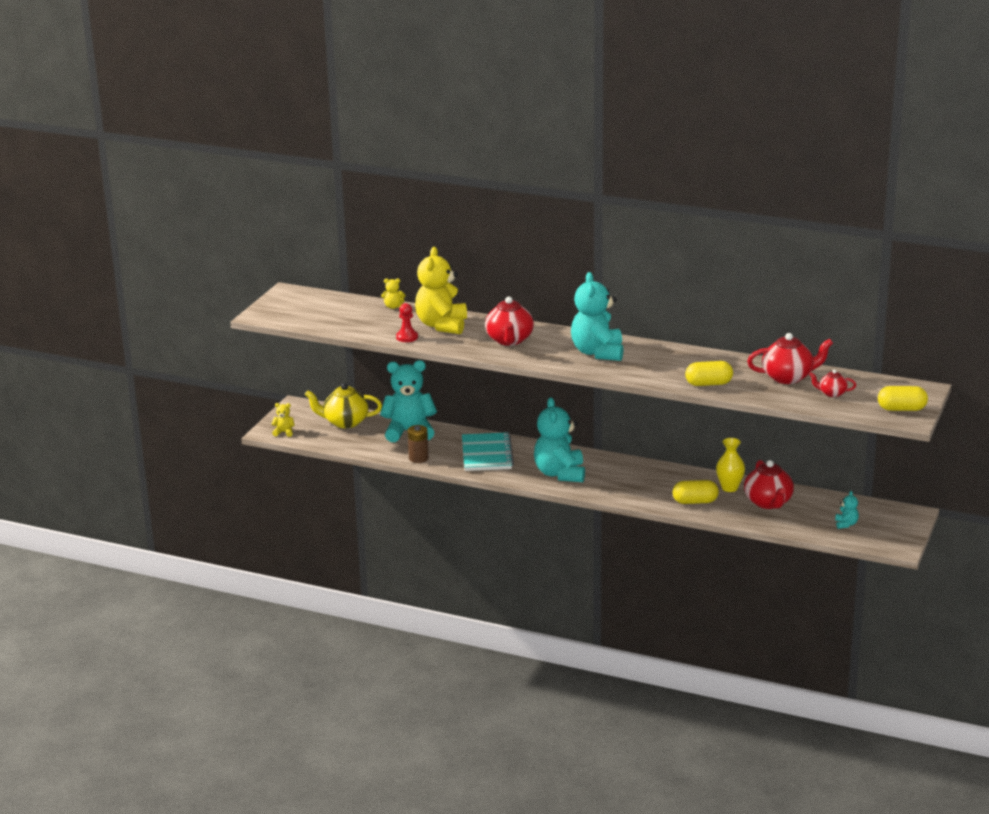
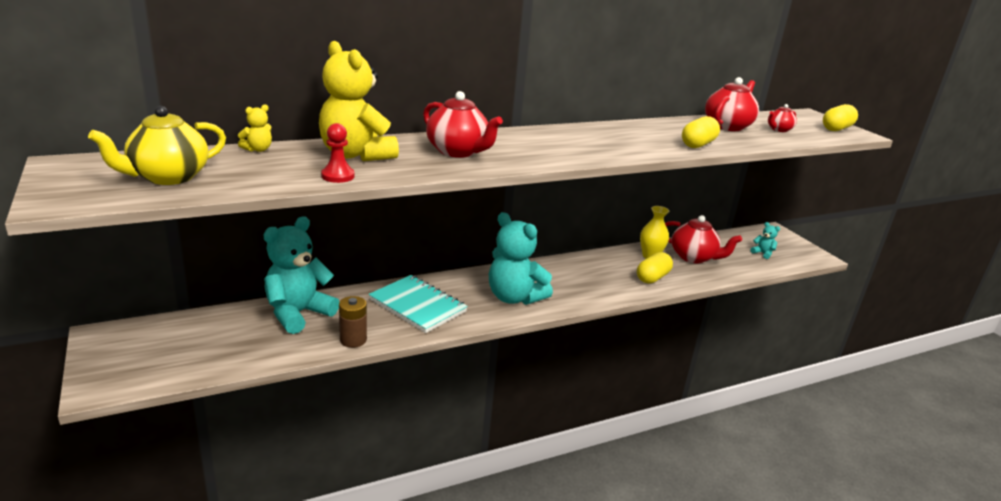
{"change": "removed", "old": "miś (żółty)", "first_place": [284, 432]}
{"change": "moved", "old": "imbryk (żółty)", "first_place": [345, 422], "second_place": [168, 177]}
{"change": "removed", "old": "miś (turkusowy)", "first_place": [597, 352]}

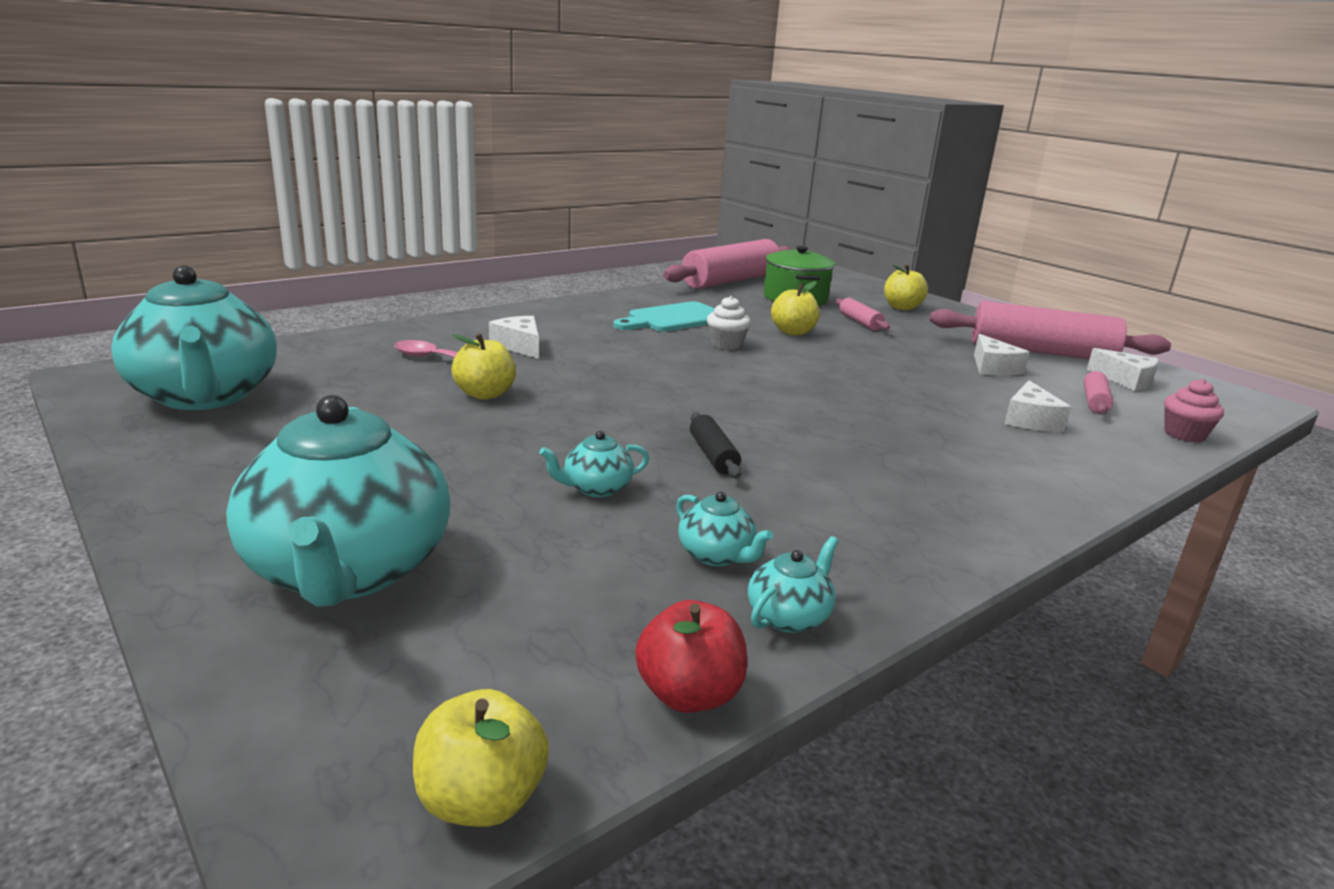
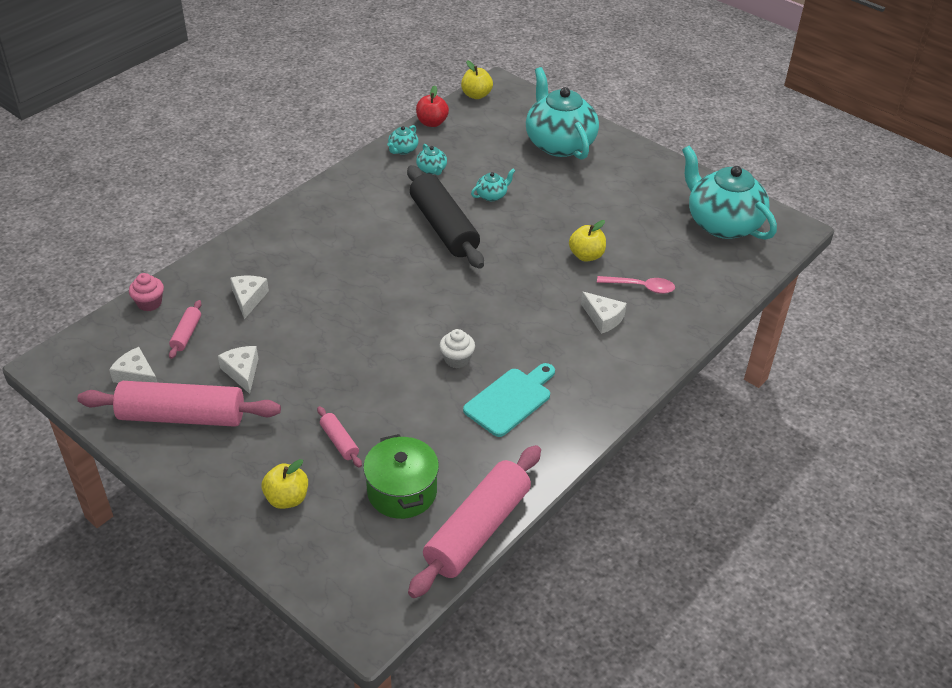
{"change": "turned", "old": "imbryk (turkusowy)", "first_place": [716, 555], "second_place": [432, 170], "degrees": -150}
{"change": "resized", "old": "wałek do ciasta (czarny)", "first_place": [713, 455], "second_place": [443, 227], "factor": 2.29}
{"change": "removed", "old": "jabłko (żółty)", "first_place": [793, 332]}

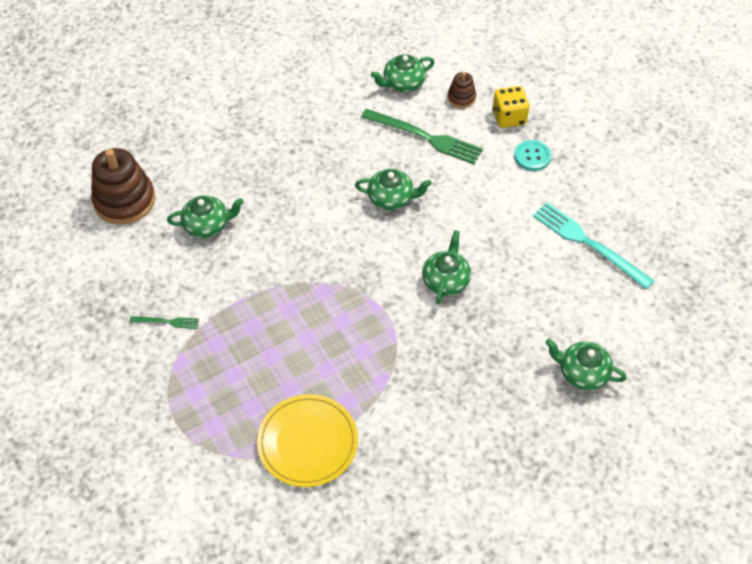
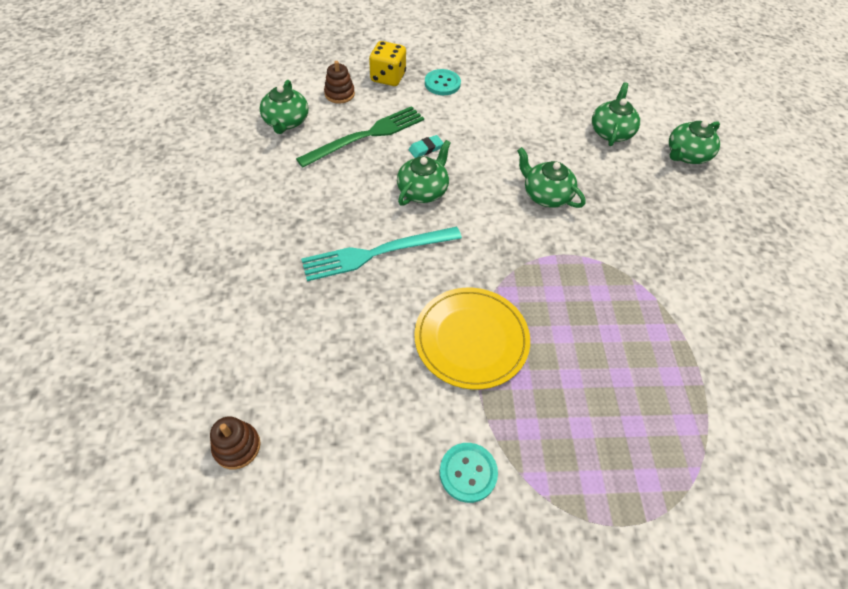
{"change": "resized", "old": "zabawka nakładanka (brązowy)", "first_place": [124, 201], "second_place": [237, 446], "factor": 0.5}
{"change": "replaced", "old": "widelec (zielony)", "new": "guzik (turkusowy)", "first_place": [167, 322], "second_place": [468, 473]}
{"change": "moved", "old": "imbryk (zielony)", "first_place": [207, 225], "second_place": [611, 132]}
{"change": "moved", "old": "talerz (żółty)", "first_place": [307, 442], "second_place": [471, 339]}
{"change": "moved", "old": "widelec (turkusowy)", "first_place": [588, 243], "second_place": [376, 253]}
{"change": "added", "new": "gumka do mazania (turkusowy)", "second_place": [425, 149]}

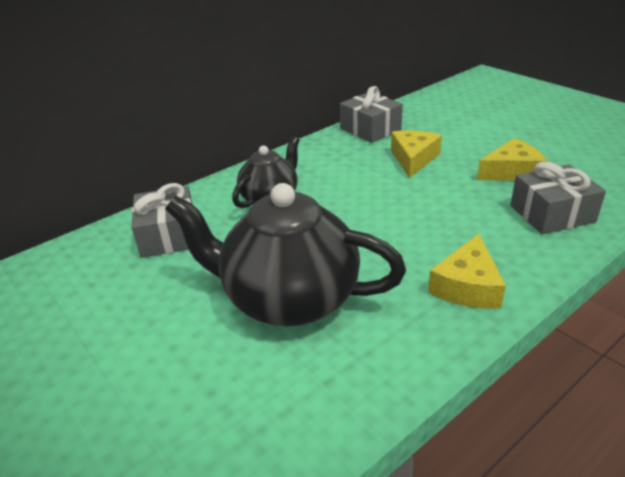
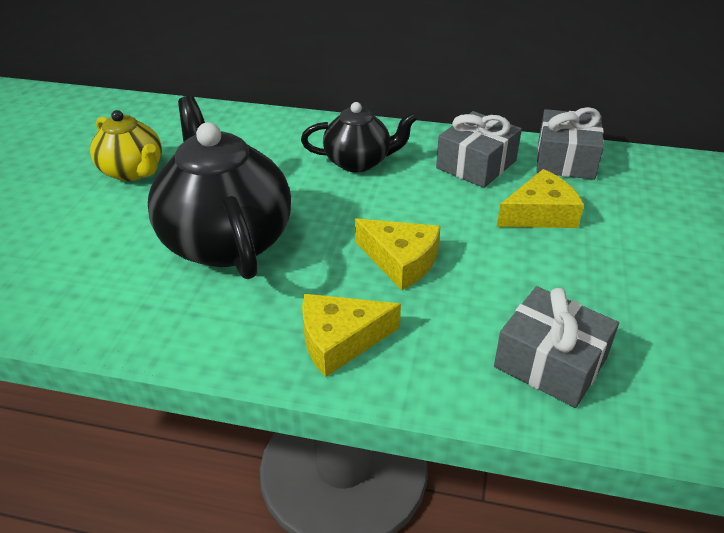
{"change": "moved", "old": "prezent (szary)", "first_place": [169, 235], "second_place": [476, 164]}
{"change": "moved", "old": "ser (żółty)", "first_place": [511, 172], "second_place": [400, 261]}
{"change": "added", "new": "imbryk (żółty)", "second_place": [133, 171]}

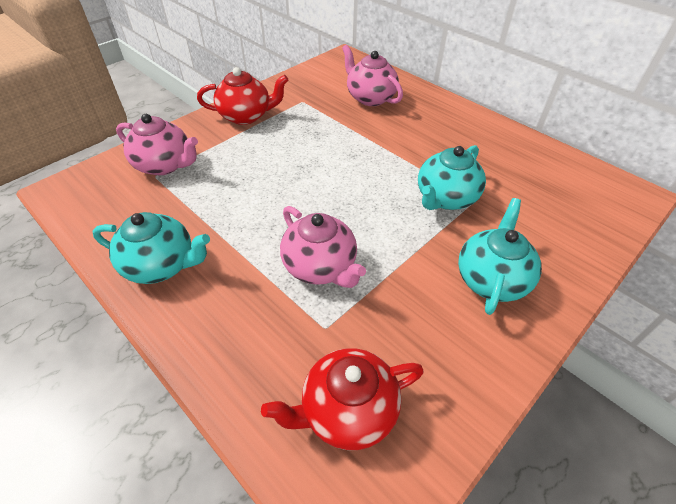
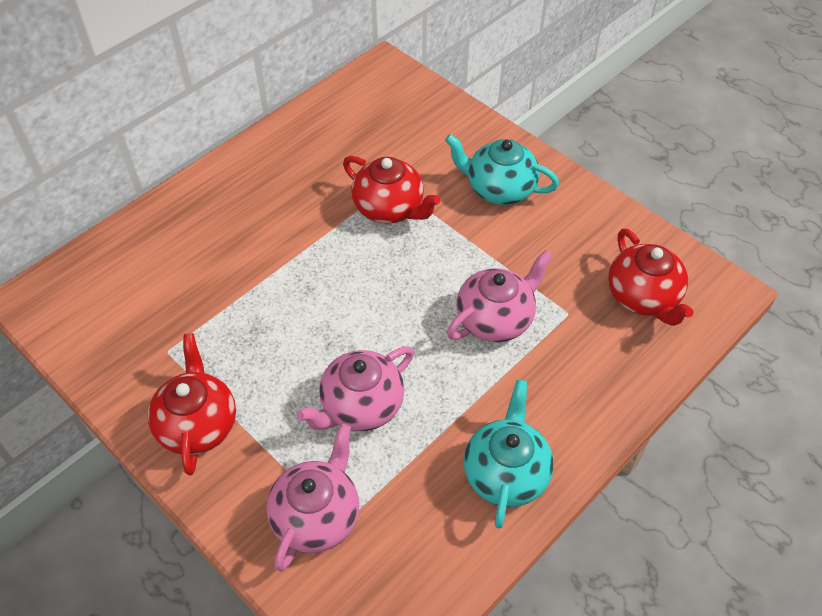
{"change": "moved", "old": "imbryk (różowy)", "first_place": [370, 98], "second_place": [361, 406]}
{"change": "recoloured", "old": "imbryk (turkusowy)", "new": "imbryk (czerwony)", "first_place": [445, 198], "second_place": [390, 208]}

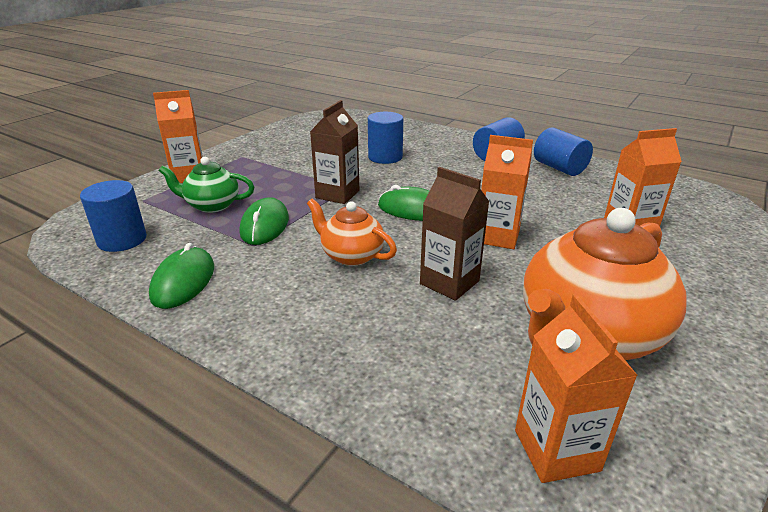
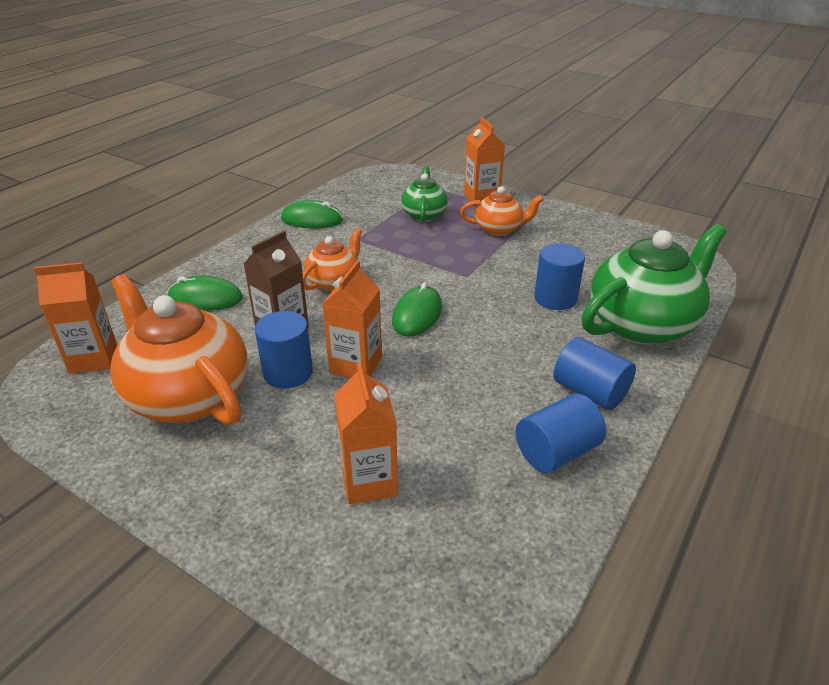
{"change": "moved", "old": "walec (niebieski)", "first_place": [122, 240], "second_place": [288, 372]}
{"change": "moved", "old": "myszka (zielony)", "first_place": [265, 225], "second_place": [205, 298]}
{"change": "removed", "old": "karton mleka (brązowy)", "first_place": [337, 194]}
{"change": "added", "new": "imbryk (pomarańczowy)", "second_place": [499, 229]}
{"change": "added", "new": "imbryk (zielony)", "second_place": [642, 324]}

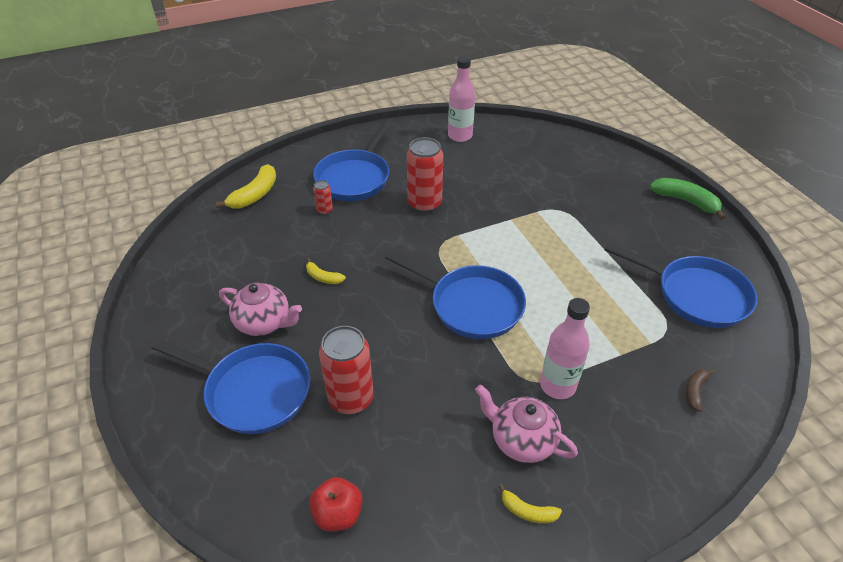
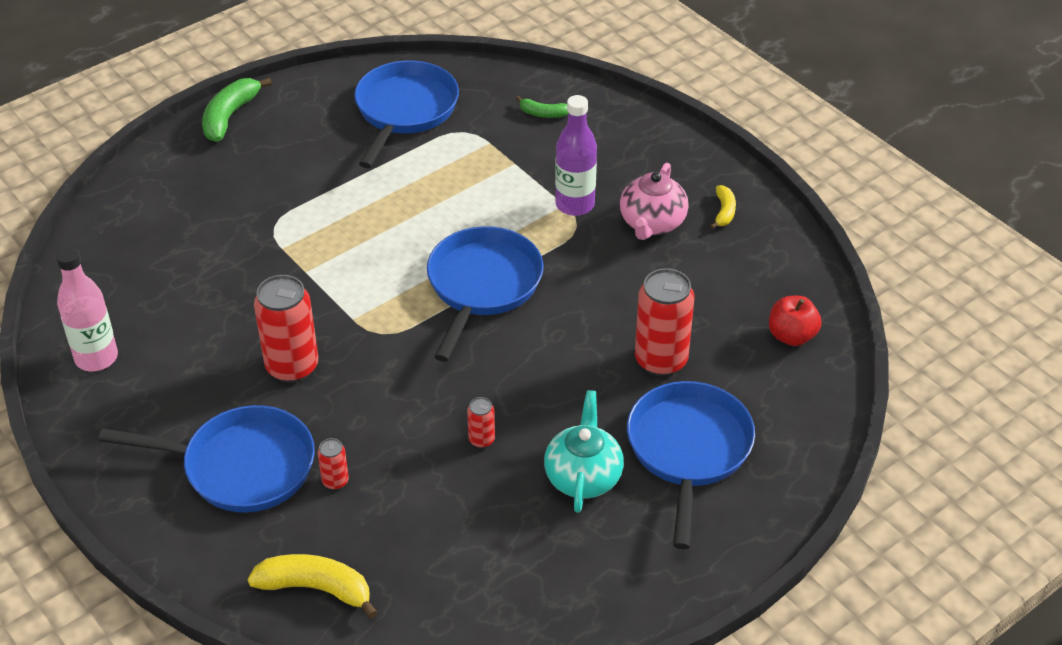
{"change": "recoloured", "old": "imbryk (różowy)", "new": "imbryk (turkusowy)", "first_place": [264, 322], "second_place": [583, 476]}
{"change": "replaced", "old": "banan (żółty)", "new": "puszka (czerwony)", "first_place": [323, 277], "second_place": [481, 440]}
{"change": "recoloured", "old": "butelka (różowy)", "new": "butelka (fioletowy)", "first_place": [557, 385], "second_place": [575, 205]}
{"change": "recoloured", "old": "banan (brązowy)", "new": "banan (zielony)", "first_place": [695, 391], "second_place": [543, 114]}

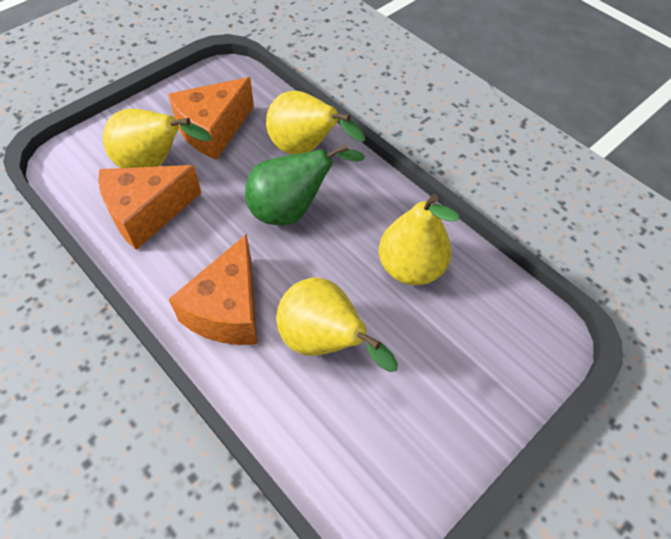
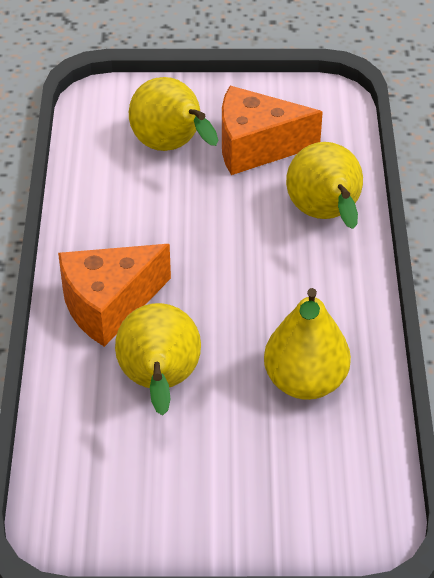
{"change": "removed", "old": "ser (pomarańczowy)", "first_place": [147, 213]}
{"change": "removed", "old": "gruszka (zielony)", "first_place": [291, 210]}

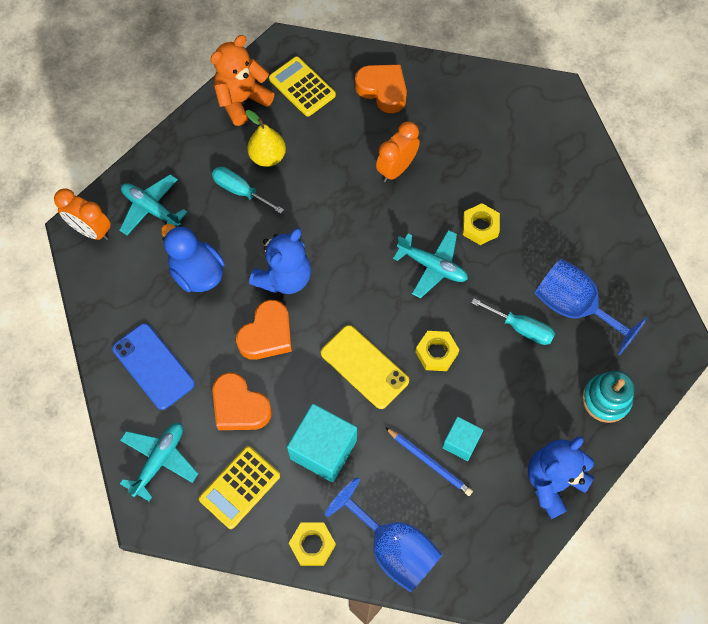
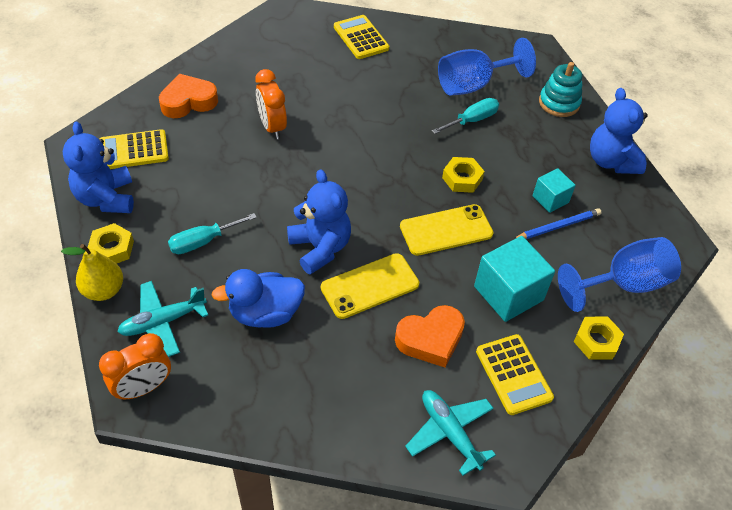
{"change": "removed", "old": "telefon (niebieski)", "first_place": [153, 366]}
{"change": "recoloured", "old": "miś (pomarańczowy)", "new": "miś (niebieski)", "first_place": [242, 100], "second_place": [106, 198]}
{"change": "replaced", "old": "serce (pomarańczowy)", "new": "telefon (żółty)", "first_place": [267, 335], "second_place": [370, 286]}
{"change": "moved", "old": "gruszka (żółty)", "first_place": [268, 157], "second_place": [103, 290]}
{"change": "removed", "old": "samolot (turkusowy)", "first_place": [432, 266]}
{"change": "moved", "old": "nakrętka (żółty)", "first_place": [480, 227], "second_place": [112, 249]}
{"change": "added", "new": "kalkulator (żółty)", "second_place": [361, 38]}

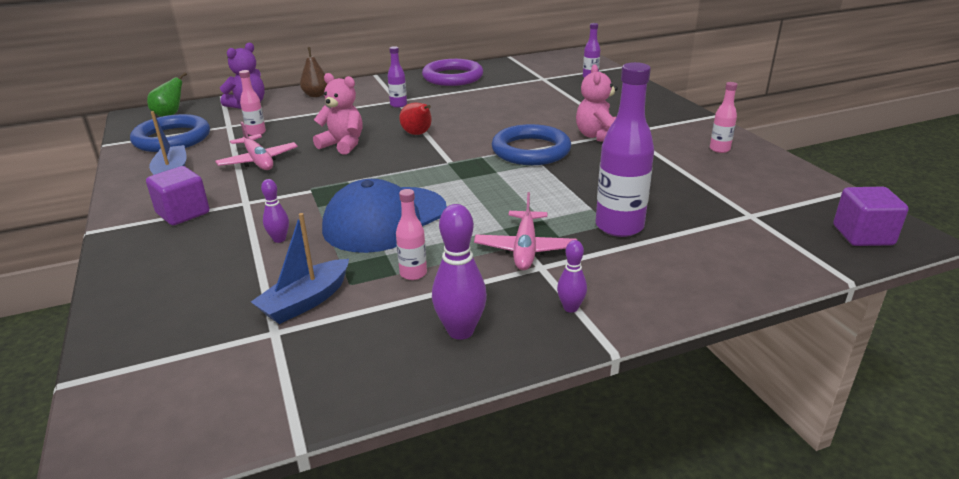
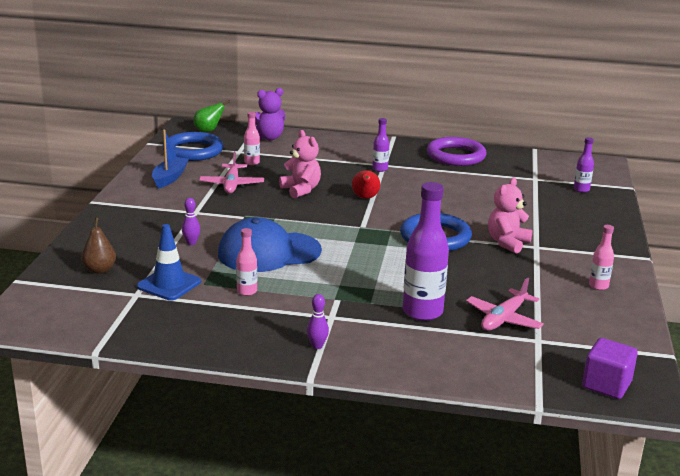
{"change": "removed", "old": "sześcian (fioletowy)", "first_place": [183, 213]}
{"change": "replaced", "old": "łódka (niebieski)", "new": "pachołek (niebieski)", "first_place": [306, 301], "second_place": [169, 284]}
{"change": "moved", "old": "gruszka (brązowy)", "first_place": [316, 95], "second_place": [99, 270]}
{"change": "removed", "old": "kręgiel (fioletowy)", "first_place": [460, 331]}
{"change": "moved", "old": "samolot (różowy)", "first_place": [525, 249], "second_place": [503, 319]}

